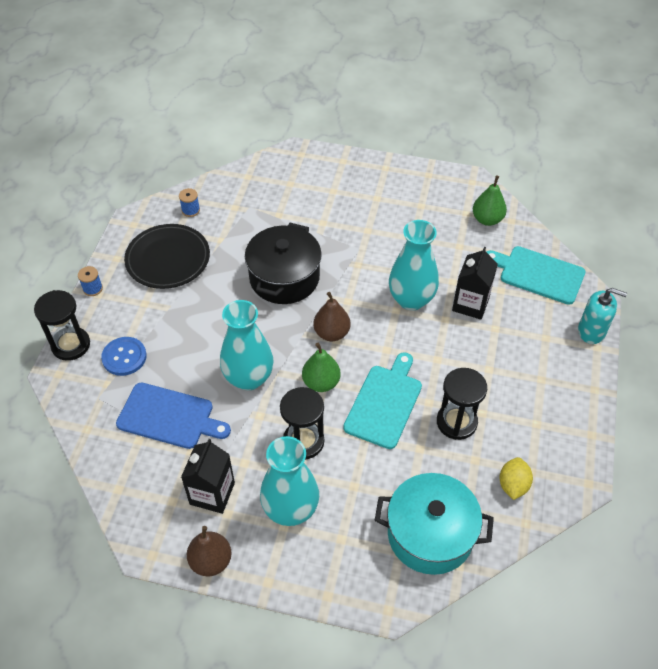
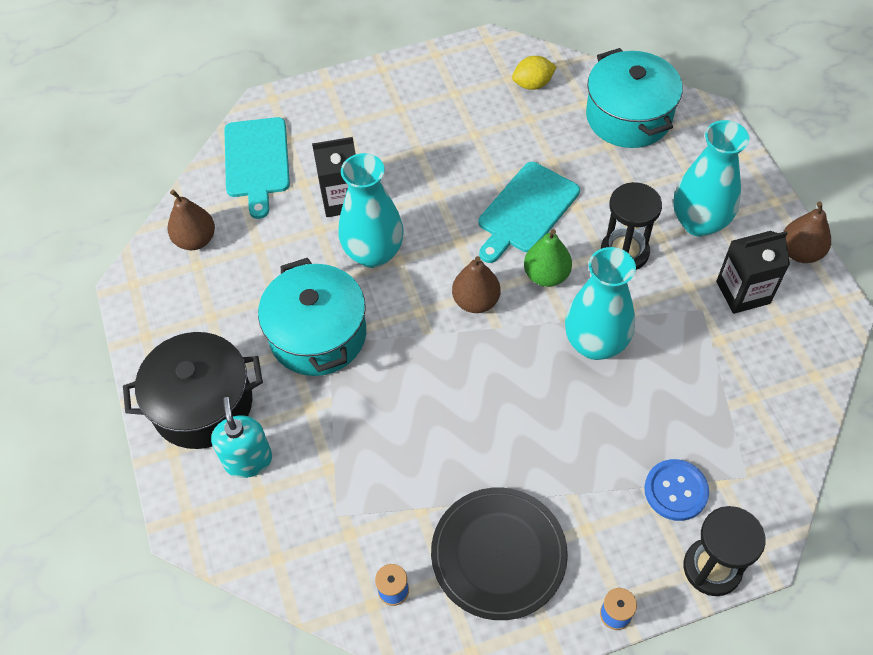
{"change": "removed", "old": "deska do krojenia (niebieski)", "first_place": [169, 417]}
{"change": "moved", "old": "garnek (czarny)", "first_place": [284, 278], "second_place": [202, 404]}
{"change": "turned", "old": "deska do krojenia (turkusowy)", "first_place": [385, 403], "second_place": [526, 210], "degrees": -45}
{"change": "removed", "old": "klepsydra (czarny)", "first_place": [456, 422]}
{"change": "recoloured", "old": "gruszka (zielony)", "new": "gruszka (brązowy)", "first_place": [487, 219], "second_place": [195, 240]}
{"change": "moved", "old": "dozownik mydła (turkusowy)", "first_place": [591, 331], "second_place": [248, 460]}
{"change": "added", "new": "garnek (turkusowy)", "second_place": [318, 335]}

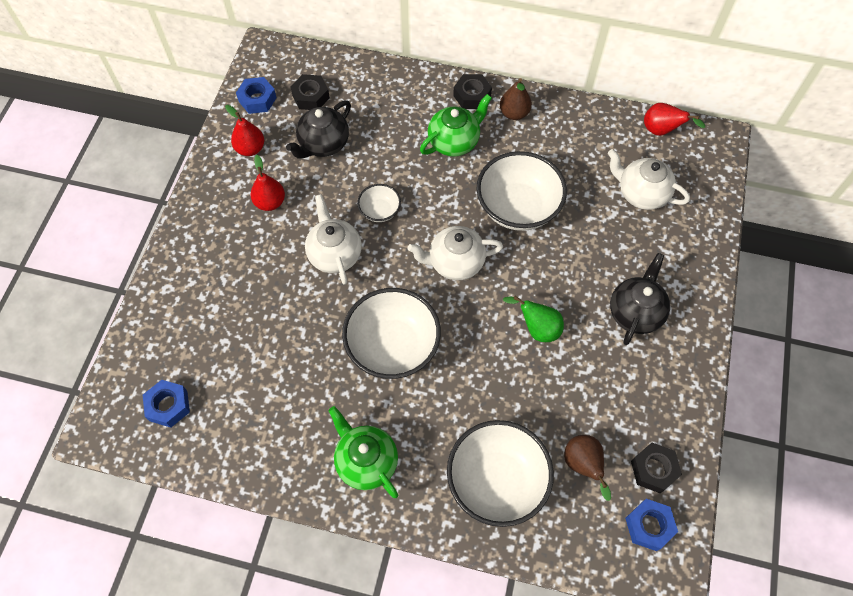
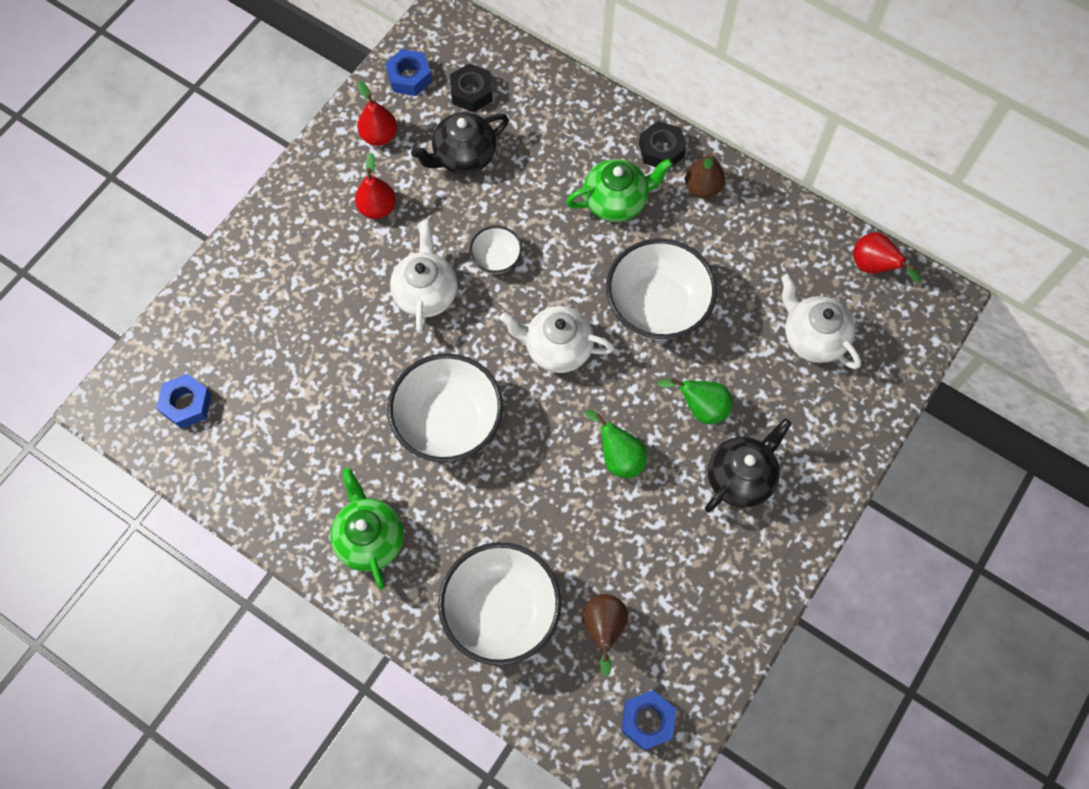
{"change": "removed", "old": "nakrętka (czarny)", "first_place": [653, 469]}
{"change": "added", "new": "gruszka (zielony)", "second_place": [700, 408]}

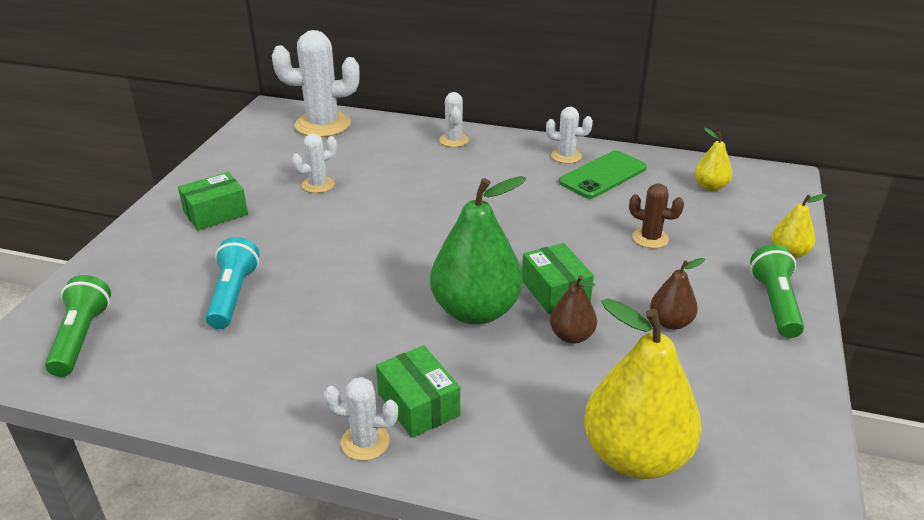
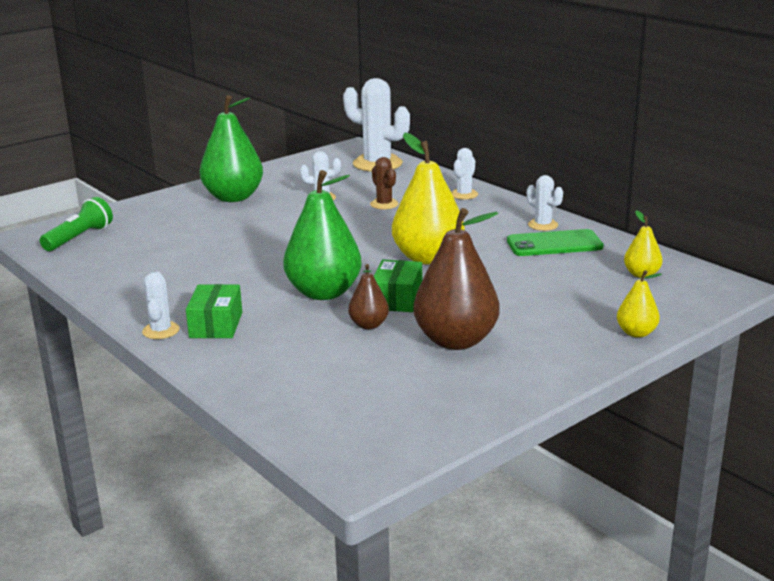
{"change": "replaced", "old": "pudełko (zielony)", "new": "gruszka (zielony)", "first_place": [215, 213], "second_place": [233, 197]}
{"change": "removed", "old": "latarka (turkusowy)", "first_place": [233, 295]}
{"change": "turned", "old": "kaktus (biały)", "first_place": [365, 442], "second_place": [161, 331], "degrees": 45}
{"change": "moved", "old": "gruszka (żółty)", "first_place": [635, 456], "second_place": [428, 258]}
{"change": "moved", "old": "kaktus (brązowy)", "first_place": [650, 238], "second_place": [384, 204]}
{"change": "resized", "old": "gruszka (brązowy)", "first_place": [670, 322], "second_place": [456, 341], "factor": 2.03}
{"change": "removed", "old": "latarka (zielony)", "first_place": [775, 303]}

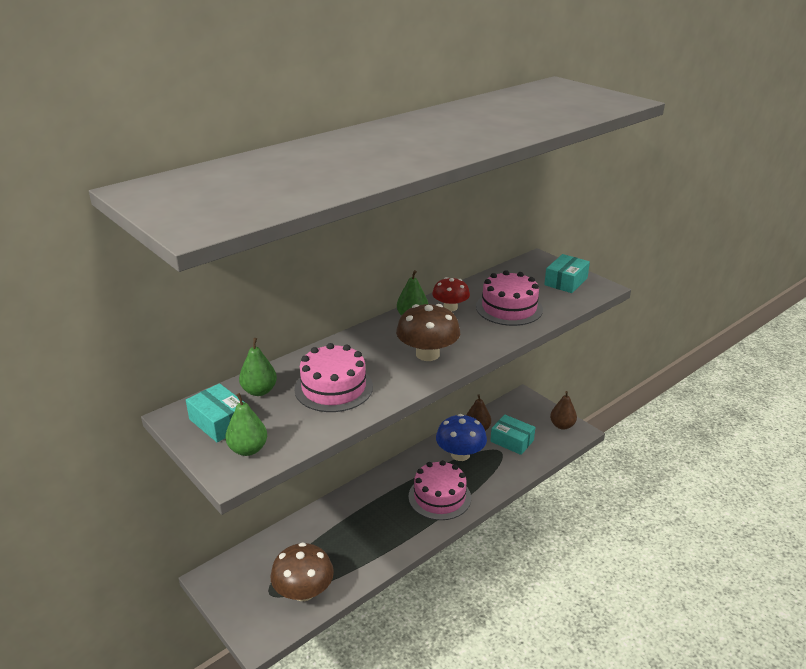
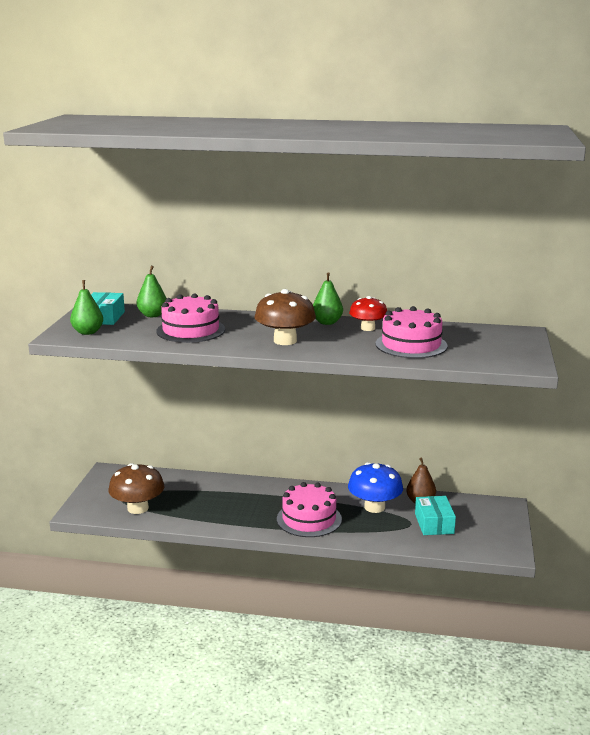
{"change": "removed", "old": "pudełko (turkusowy)", "first_place": [566, 281]}
{"change": "removed", "old": "gruszka (brązowy)", "first_place": [562, 425]}

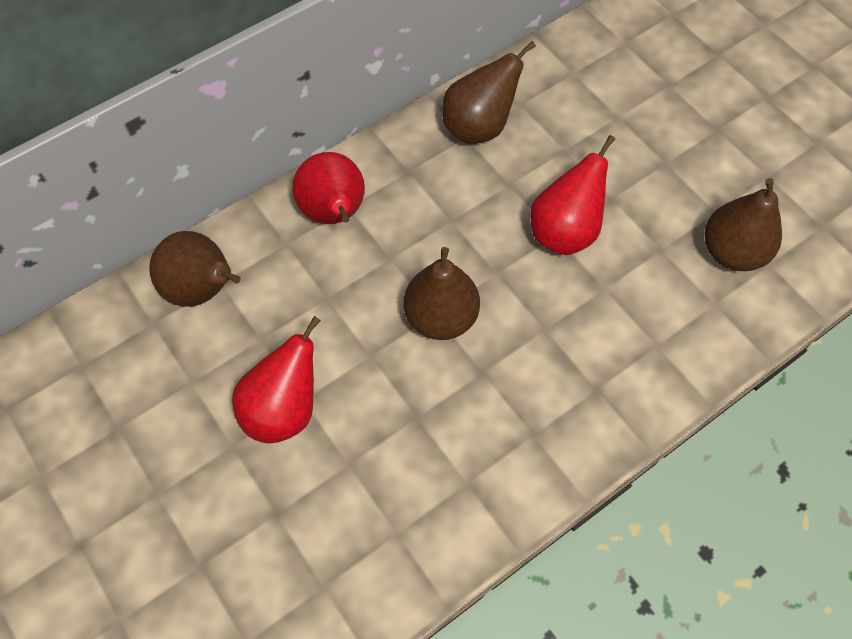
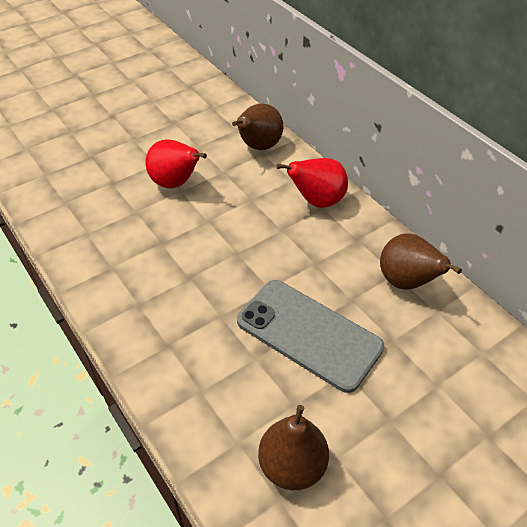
{"change": "removed", "old": "gruszka (brązowy)", "first_place": [441, 317]}
{"change": "replaced", "old": "gruszka (czerwony)", "new": "telefon (szary)", "first_place": [564, 231], "second_place": [309, 334]}

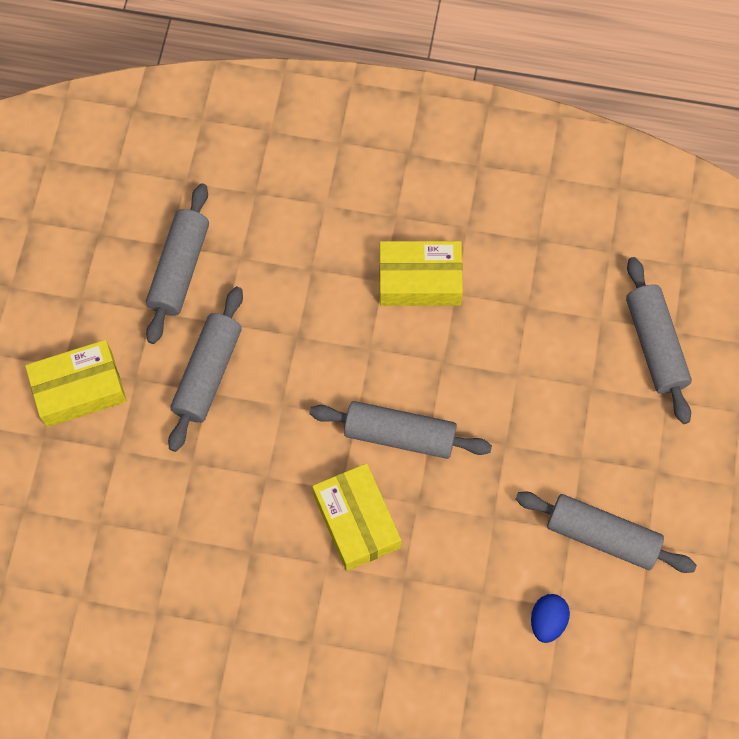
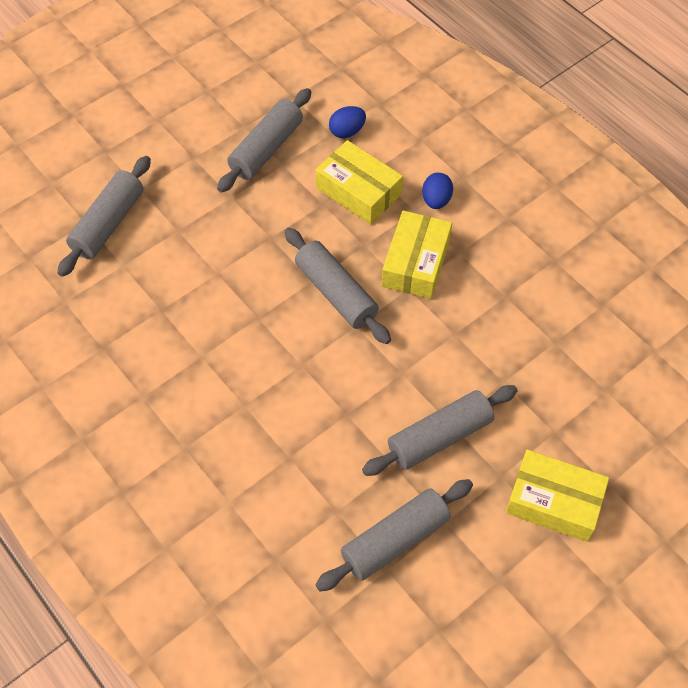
{"change": "moved", "old": "pudełko (żółty)", "first_place": [419, 280], "second_place": [358, 191]}
{"change": "turned", "old": "wałek do ciasta (szary)", "first_place": [602, 536], "second_place": [266, 149], "degrees": 60}
{"change": "added", "new": "jajko (niebieski)", "second_place": [436, 200]}

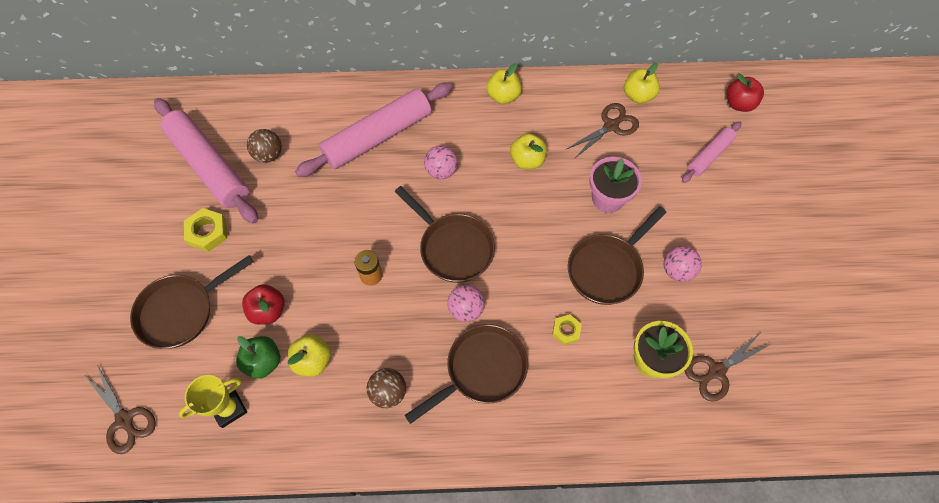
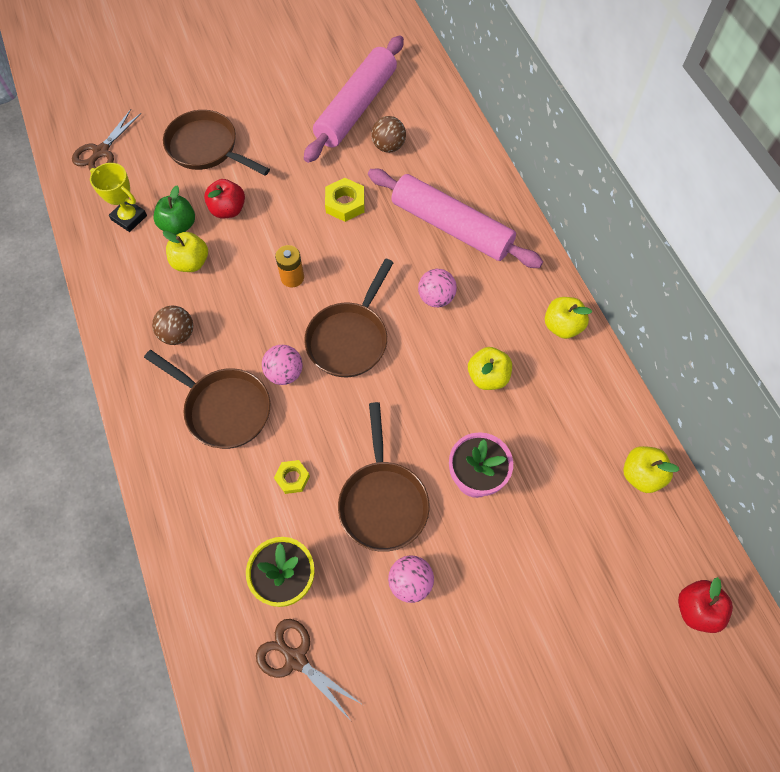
{"change": "moved", "old": "nakrętka (żółty)", "first_place": [207, 232], "second_place": [345, 203]}
{"change": "removed", "old": "nożyczki (brązowy)", "first_place": [611, 126]}
{"change": "turned", "old": "patelnia (brązowy)", "first_place": [607, 269], "second_place": [383, 502], "degrees": -120}
{"change": "removed", "old": "wałek do ciasta (różowy)", "first_place": [709, 155]}

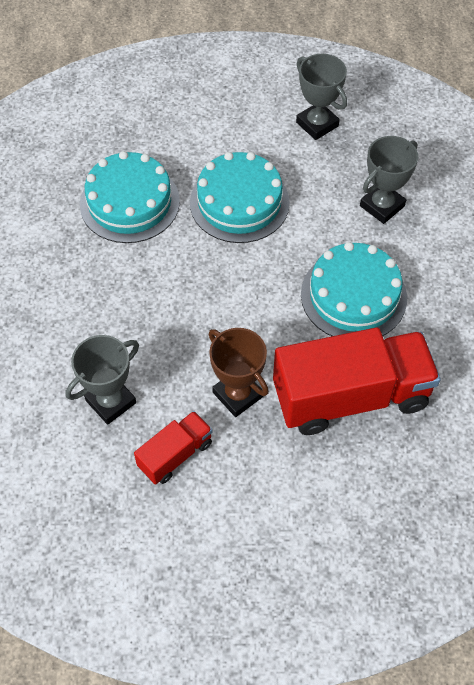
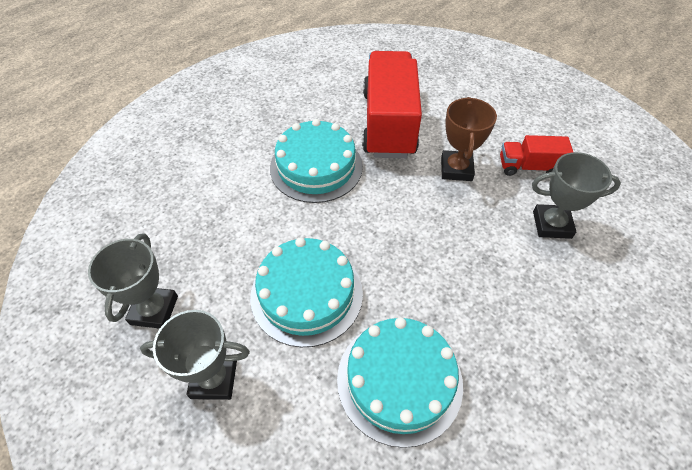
{"change": "turned", "old": "ciężarówka (czerwony)", "first_place": [350, 396], "second_place": [388, 123], "degrees": 60}
{"change": "moved", "old": "puchar (szary)", "first_place": [382, 206], "second_place": [214, 379]}

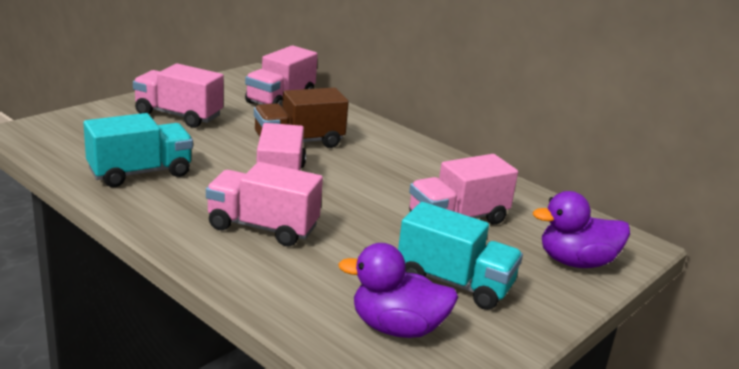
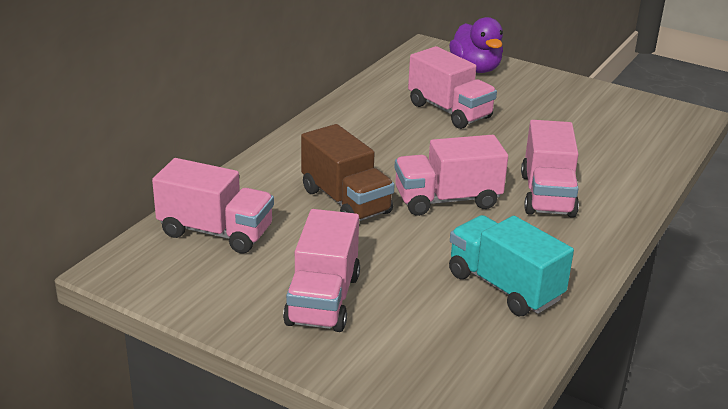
{"change": "removed", "old": "kaczka (fioletowy)", "first_place": [397, 328]}
{"change": "removed", "old": "ciężarówka (turkusowy)", "first_place": [454, 283]}

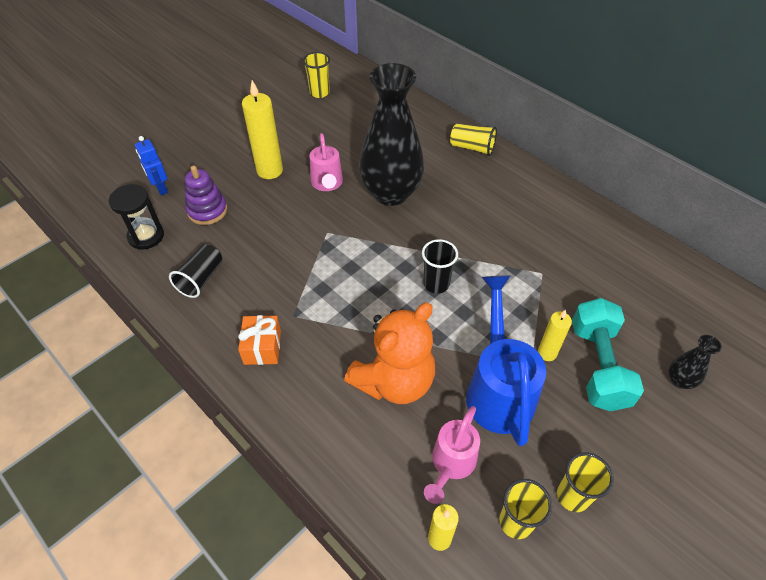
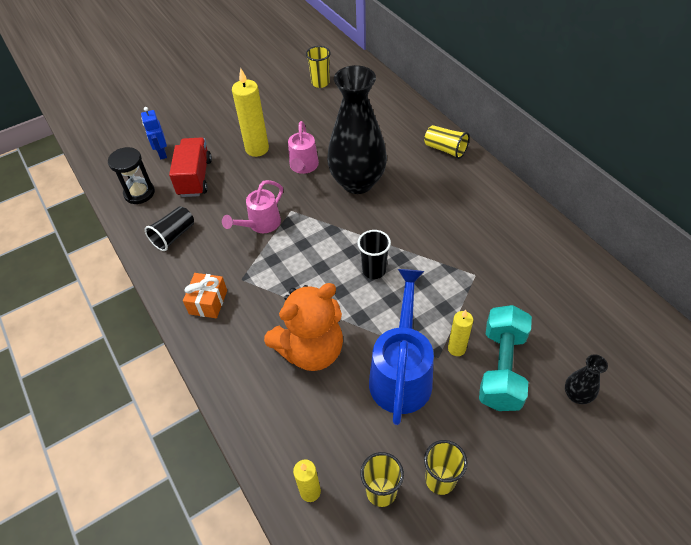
{"change": "replaced", "old": "zabawka nakładanka (fioletowy)", "new": "ciężarówka (czerwony)", "first_place": [207, 210], "second_place": [195, 178]}
{"change": "moved", "old": "konewka (różowy)", "first_place": [451, 464], "second_place": [261, 224]}

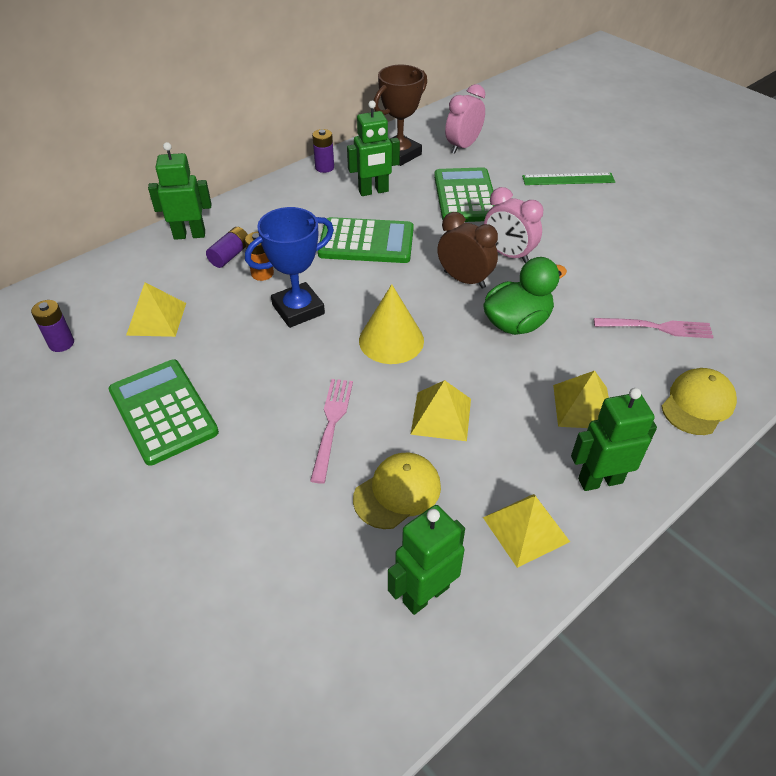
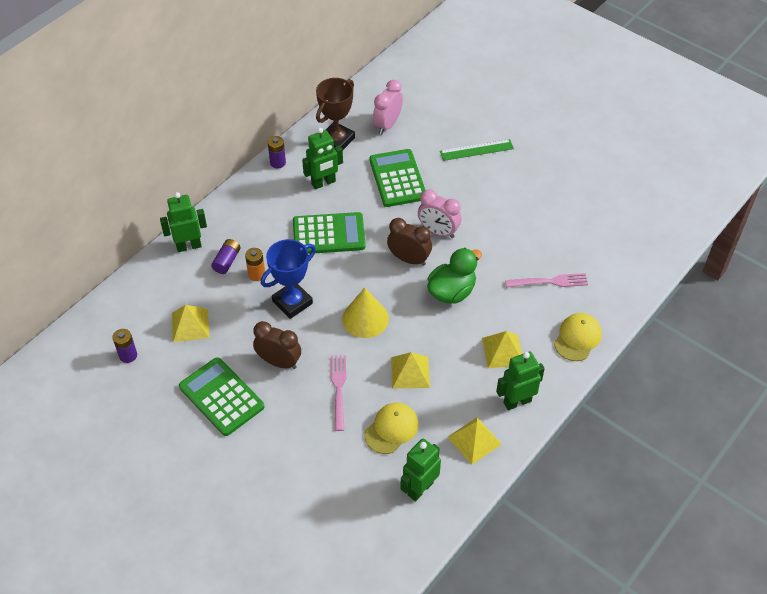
{"change": "added", "new": "budzik (brązowy)", "second_place": [279, 362]}

